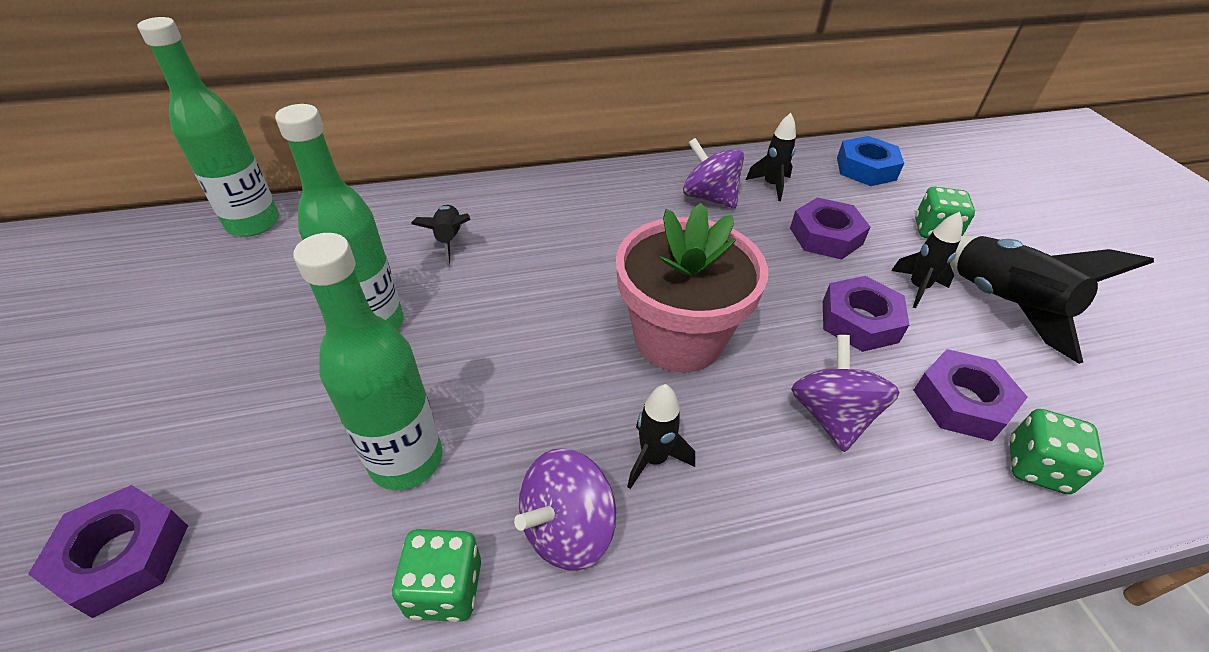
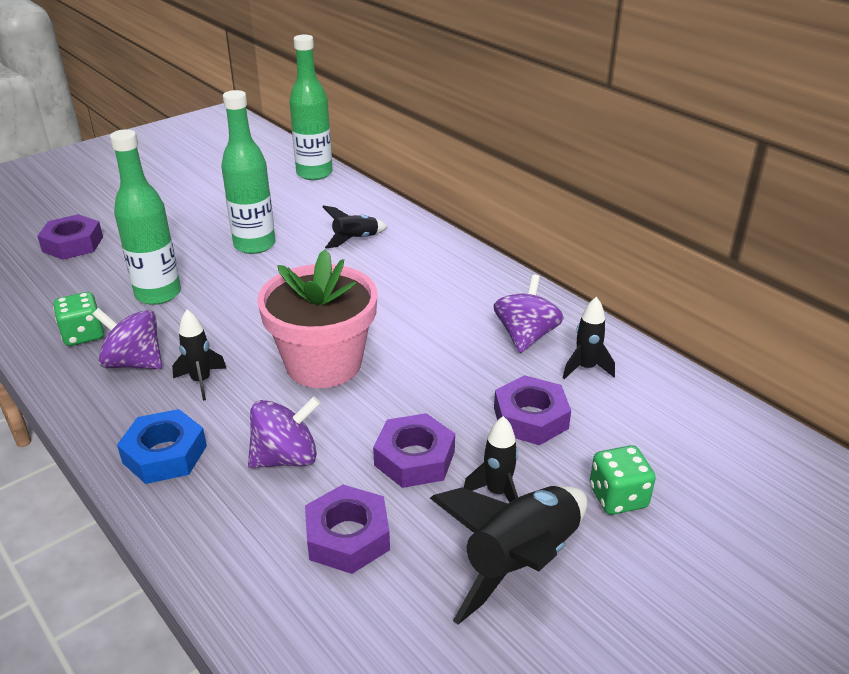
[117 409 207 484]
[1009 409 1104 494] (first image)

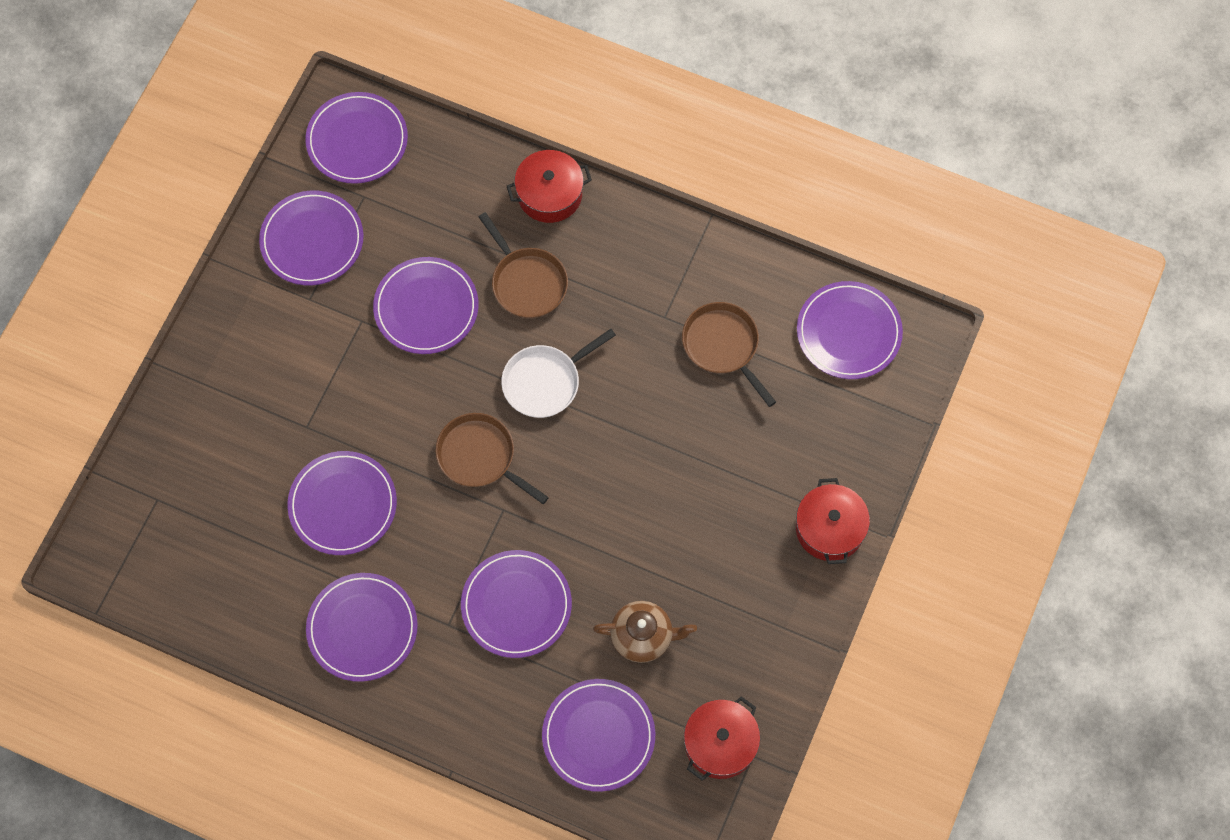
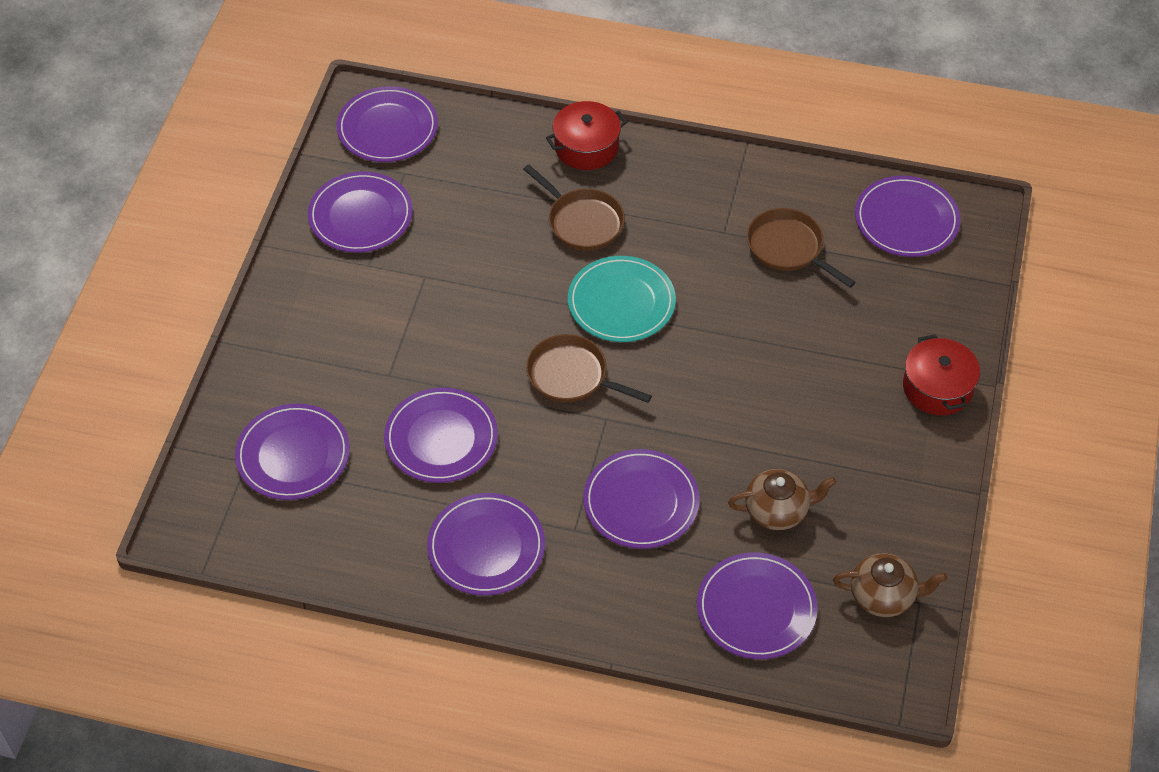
[235 403 350 500]
[568 256 676 342]
[833 553 947 617]

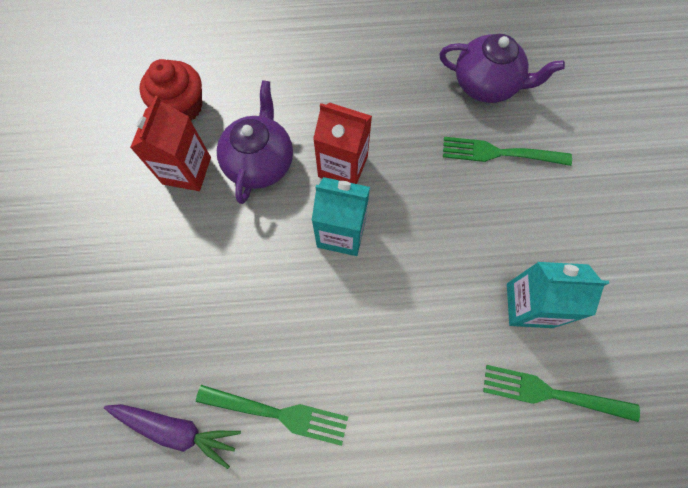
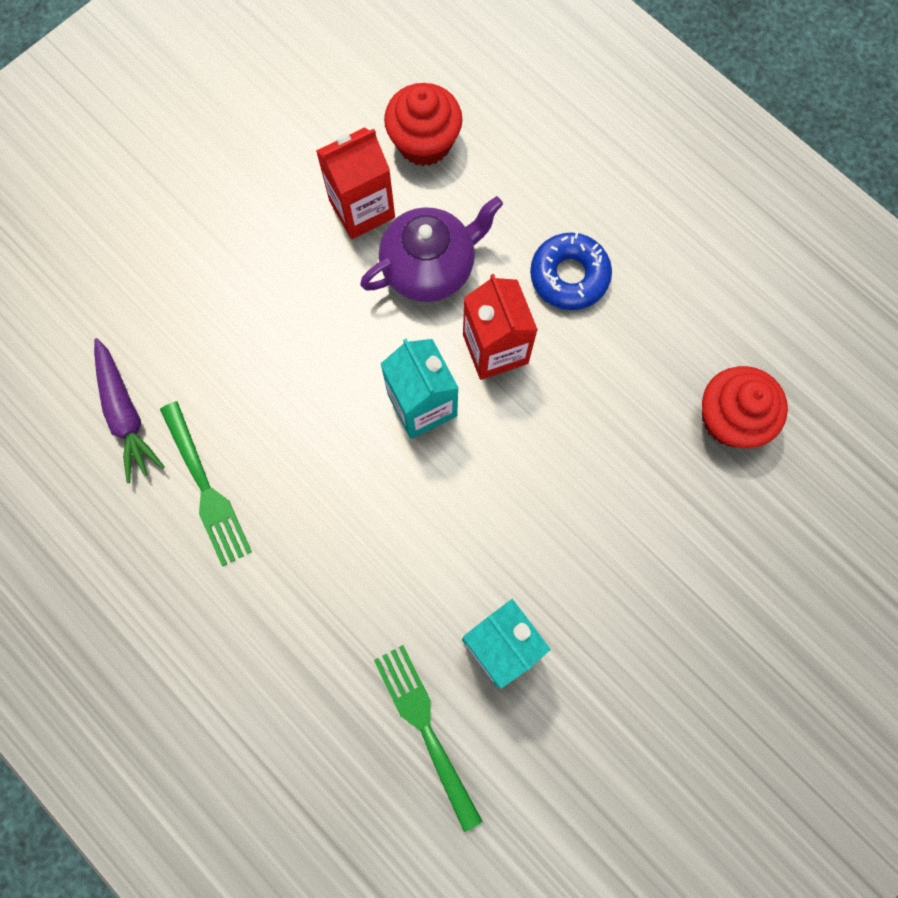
[702 366 788 448]
[443 137 572 166] (first image)
[530 232 612 310]

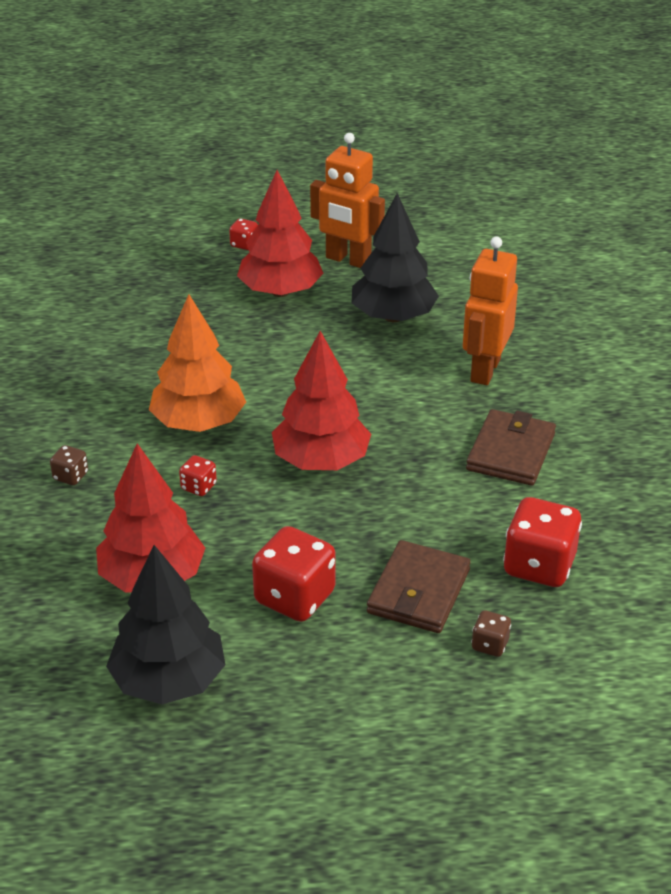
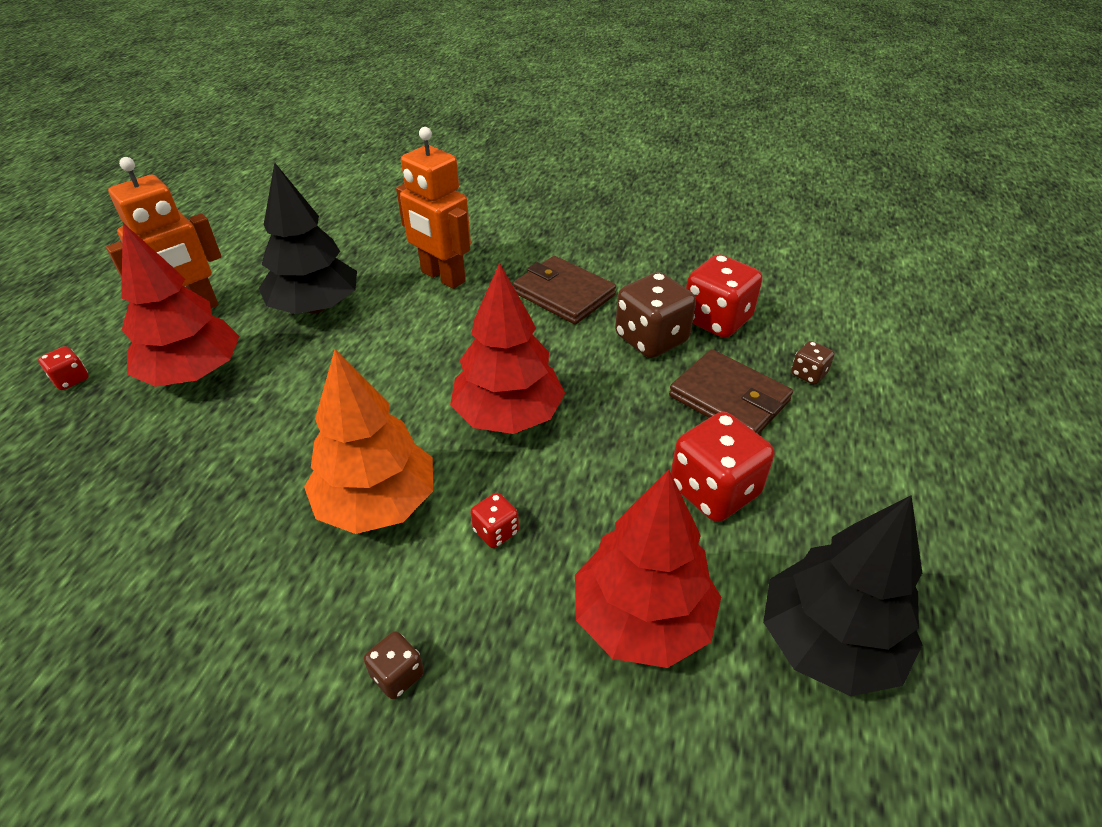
[615 272 696 358]

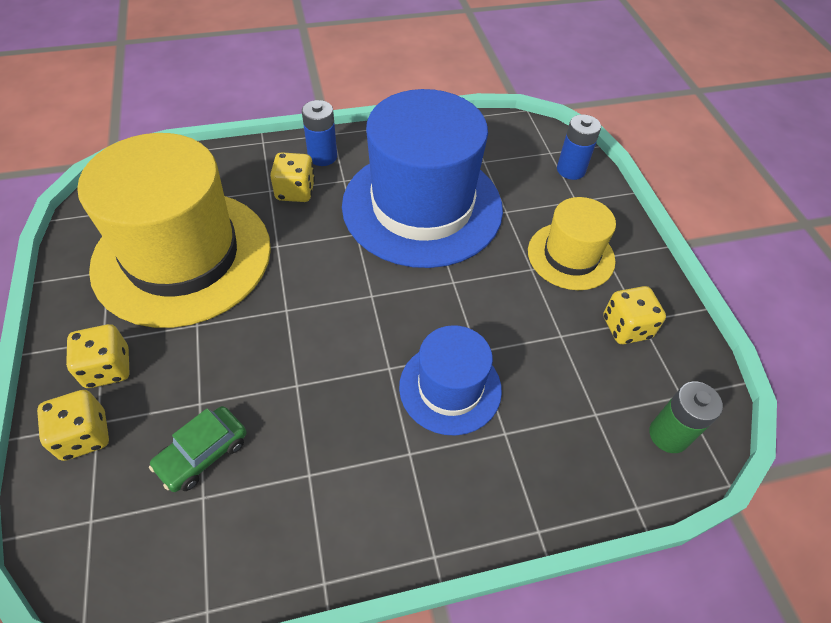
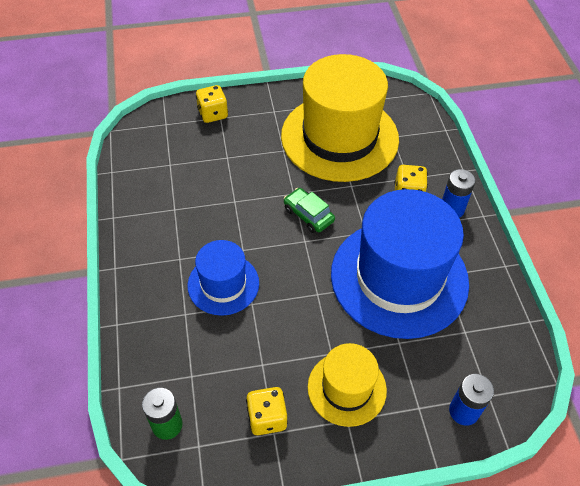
[66 324 130 388] (first image)
[284 188 335 233]

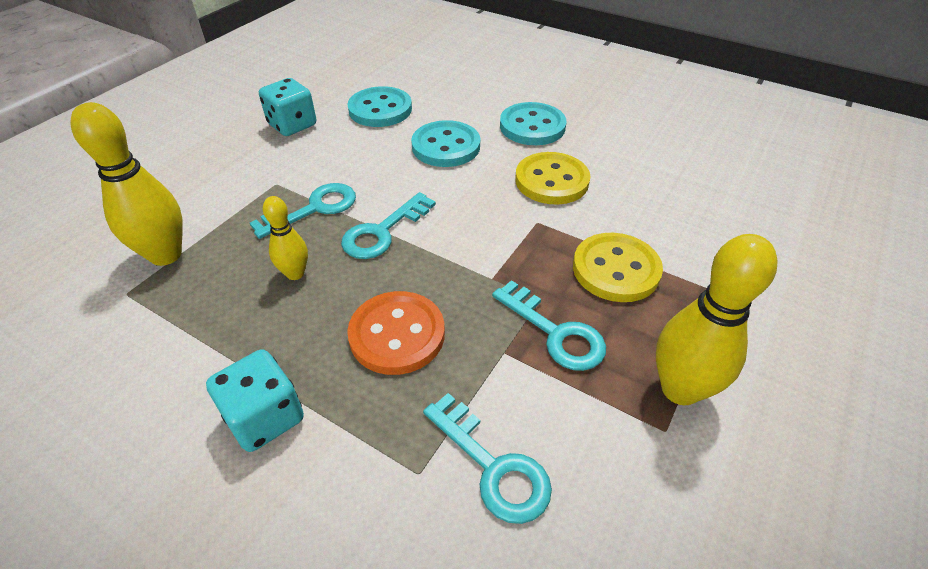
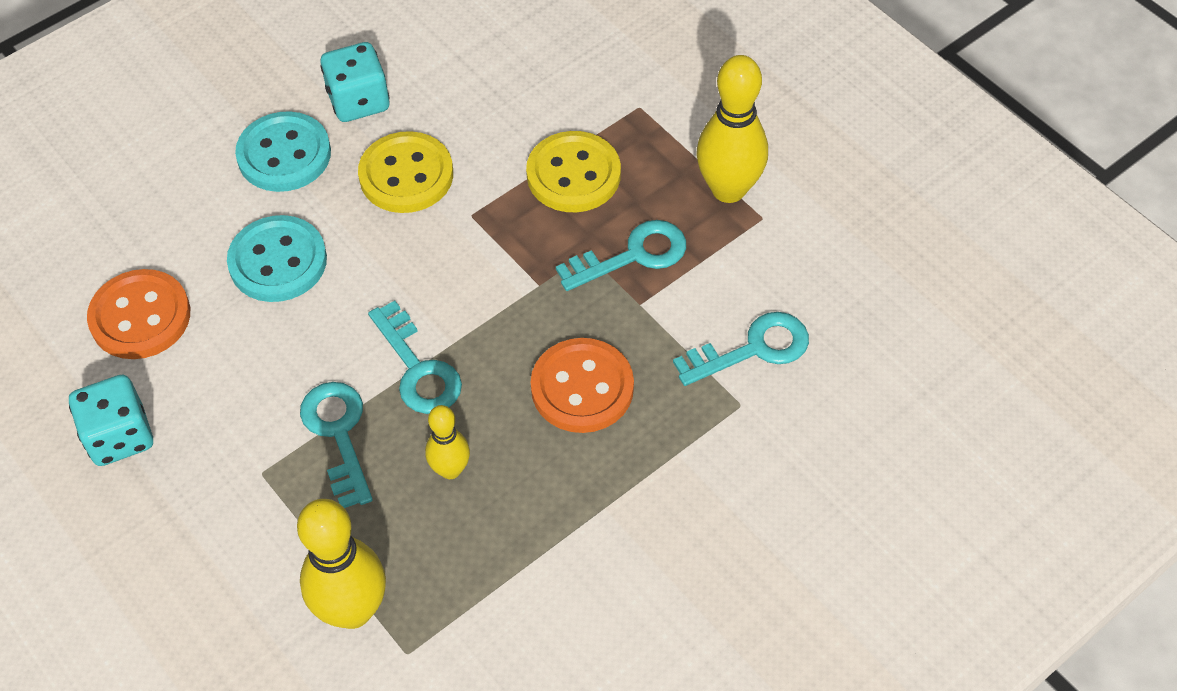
[87 269 190 359]
[321 42 389 122]

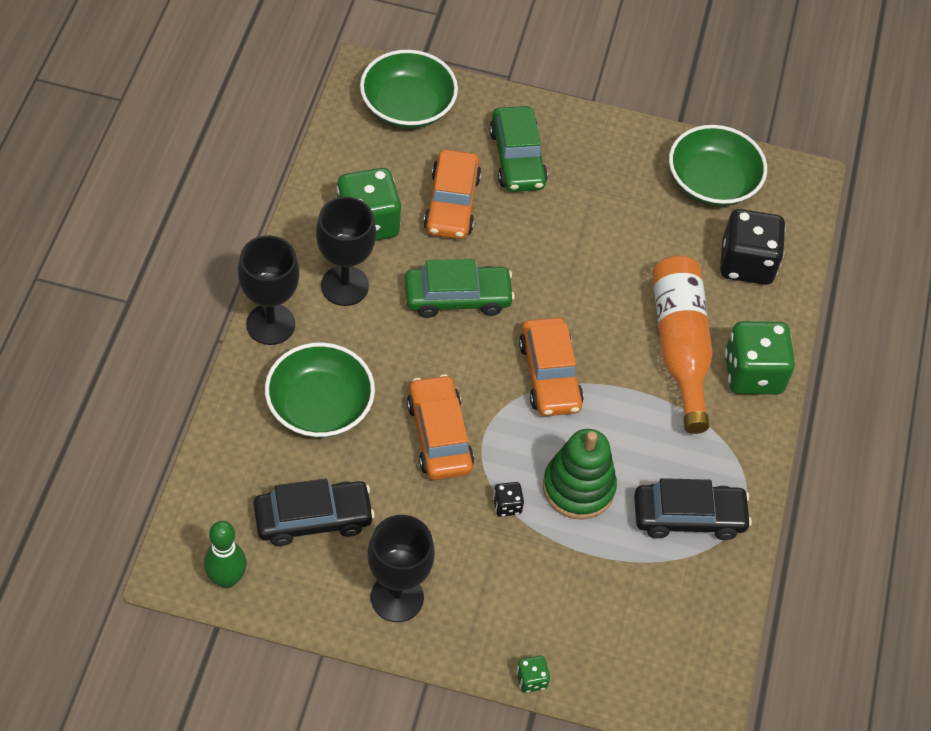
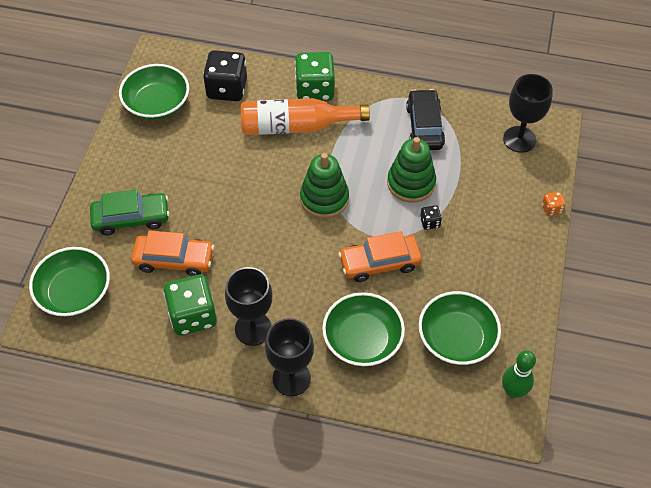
[405 259 515 318] (first image)
[300 153 349 218]
[419 291 501 365]
[503 74 553 153]
[542 191 566 216]

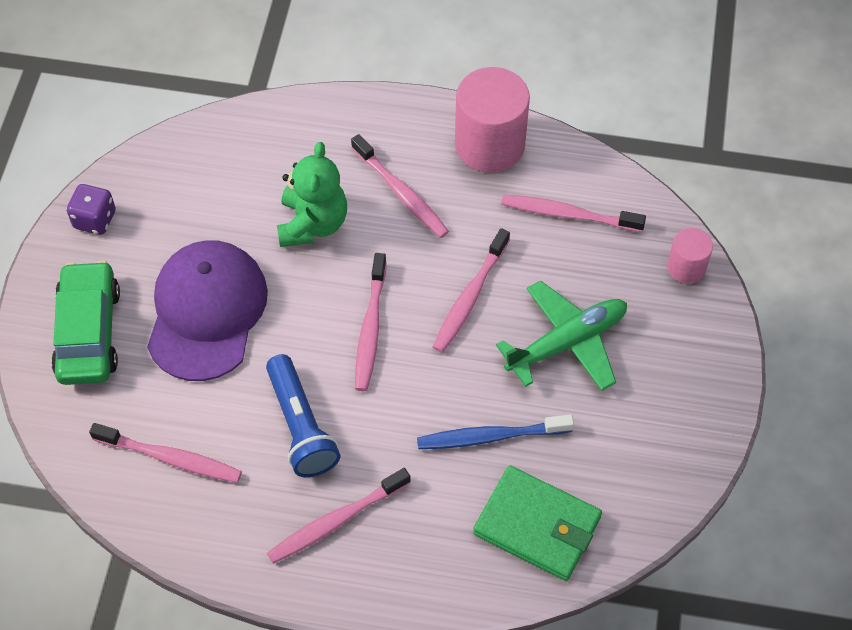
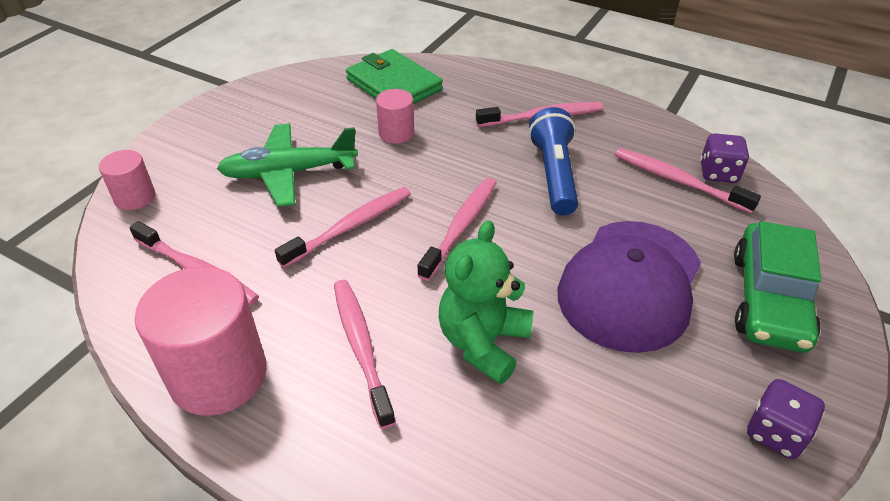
[376 89 414 144]
[700 133 749 183]

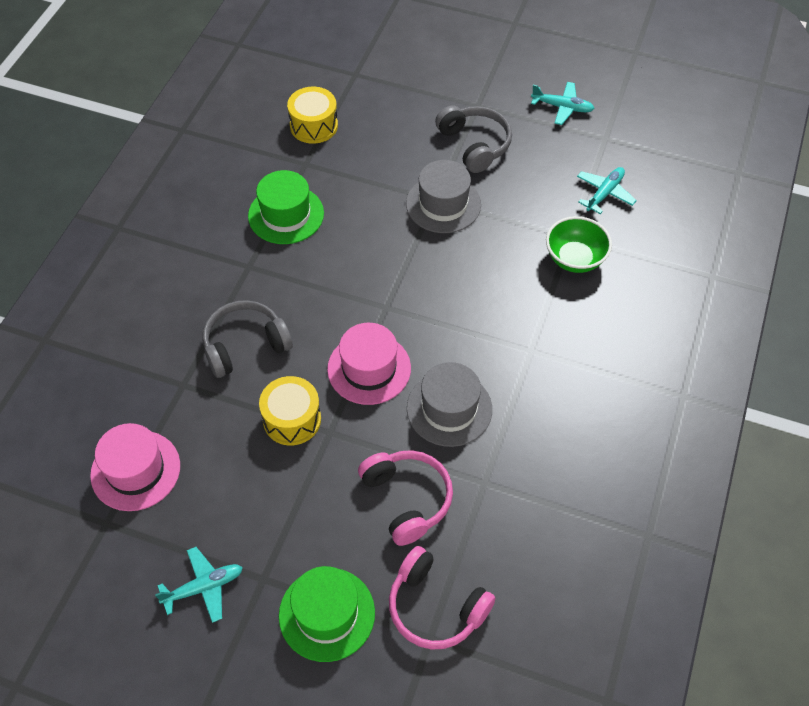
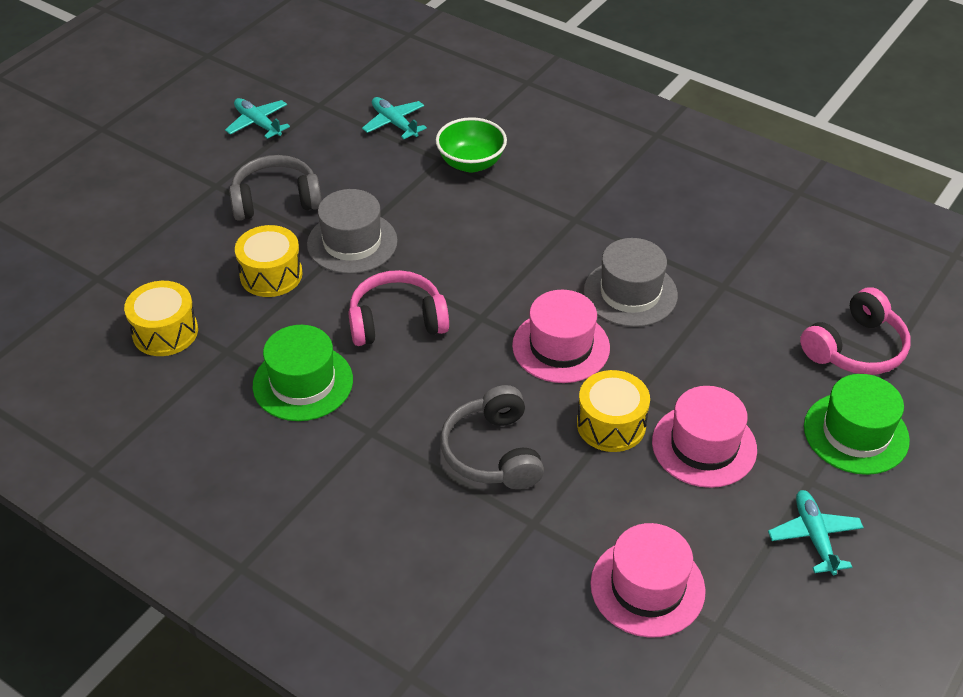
[225 98 290 139]
[348 270 449 346]
[235 225 303 297]
[652 386 757 488]

